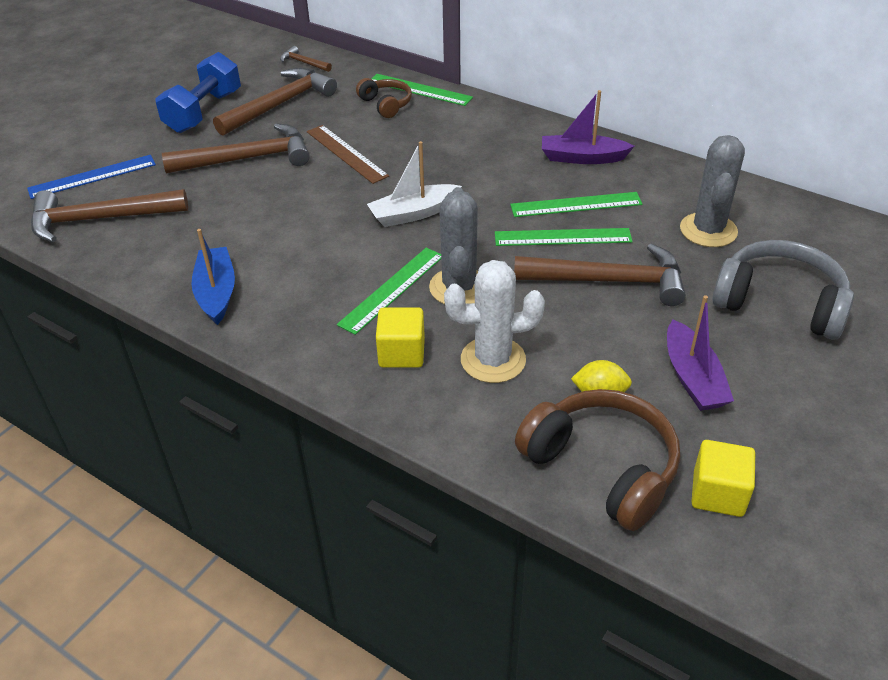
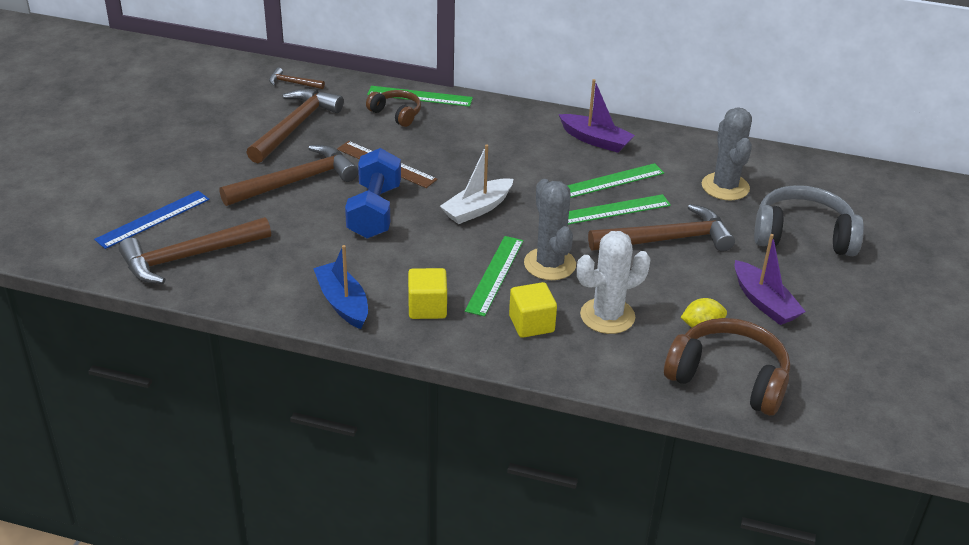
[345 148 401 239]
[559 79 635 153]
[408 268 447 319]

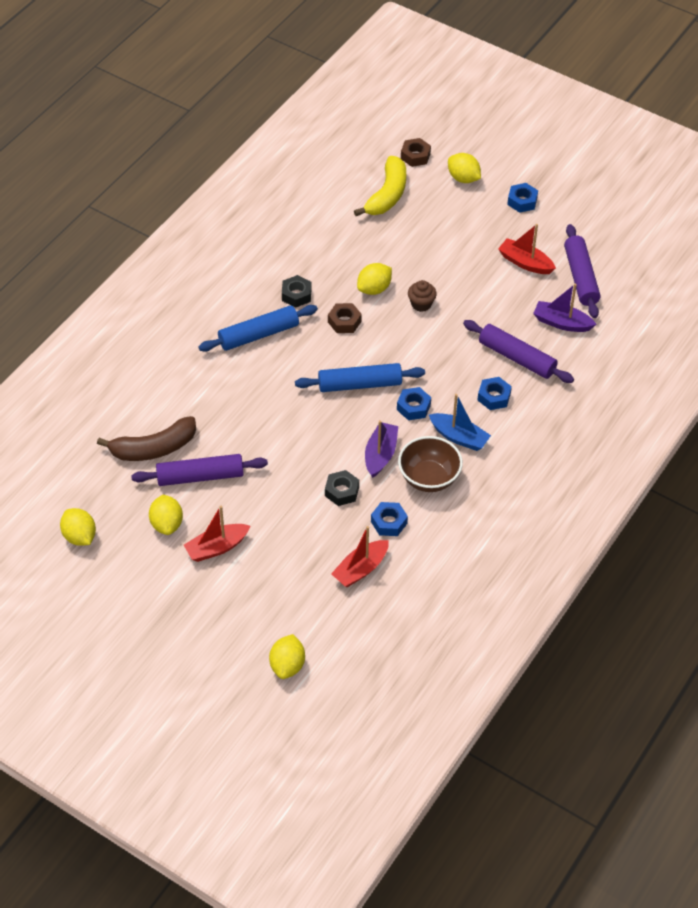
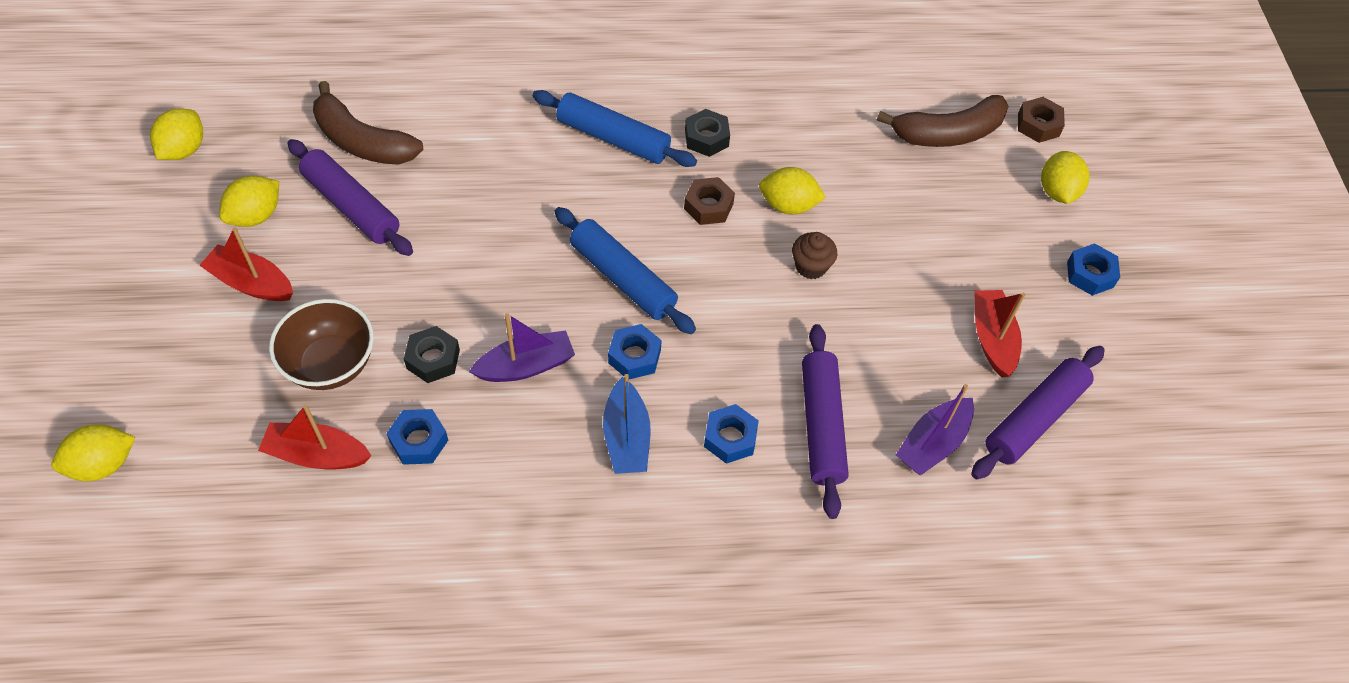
[877 95 1009 147]
[896 384 974 475]
[269 299 374 390]

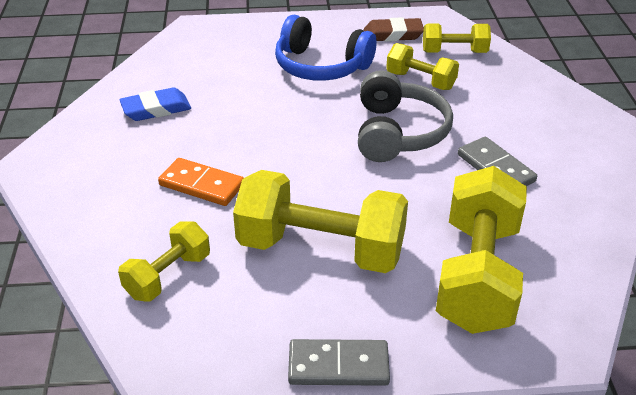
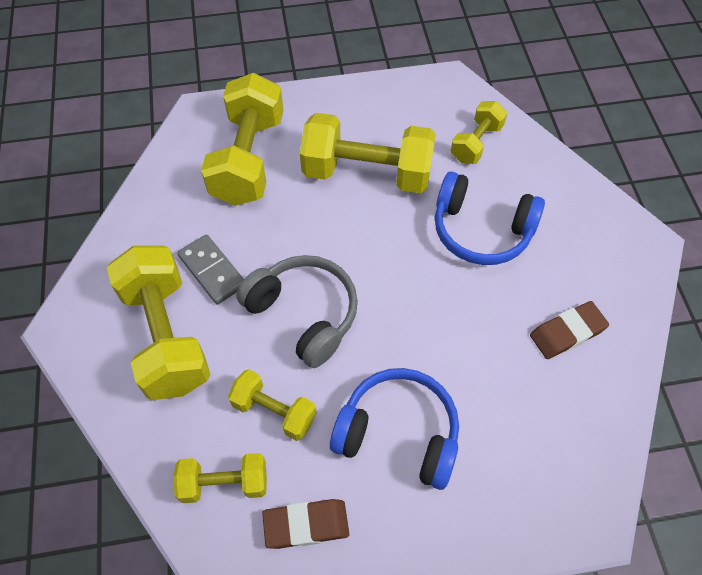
[236 255 358 368]
[530 301 609 359]
[435 172 545 265]
[288 339 390 386] (first image)
[107 245 211 400]

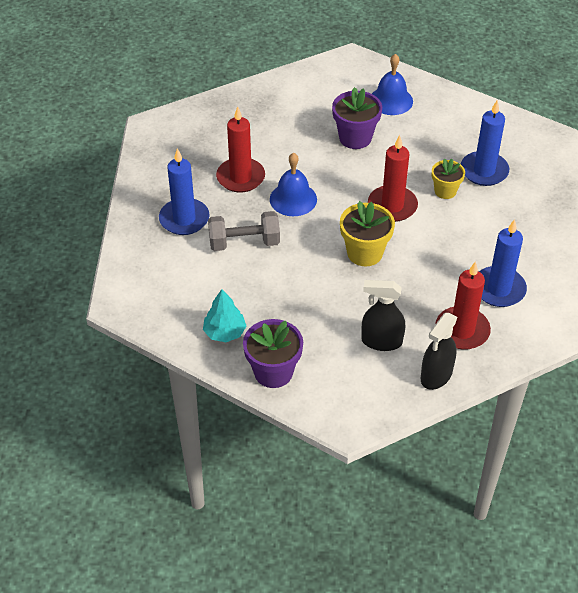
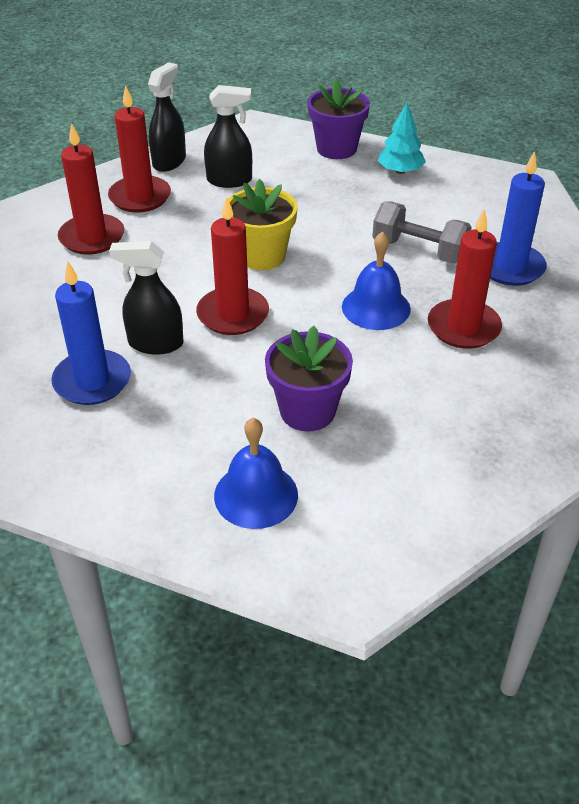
[109 241 183 355]
[372 201 472 263]
[58 123 124 255]

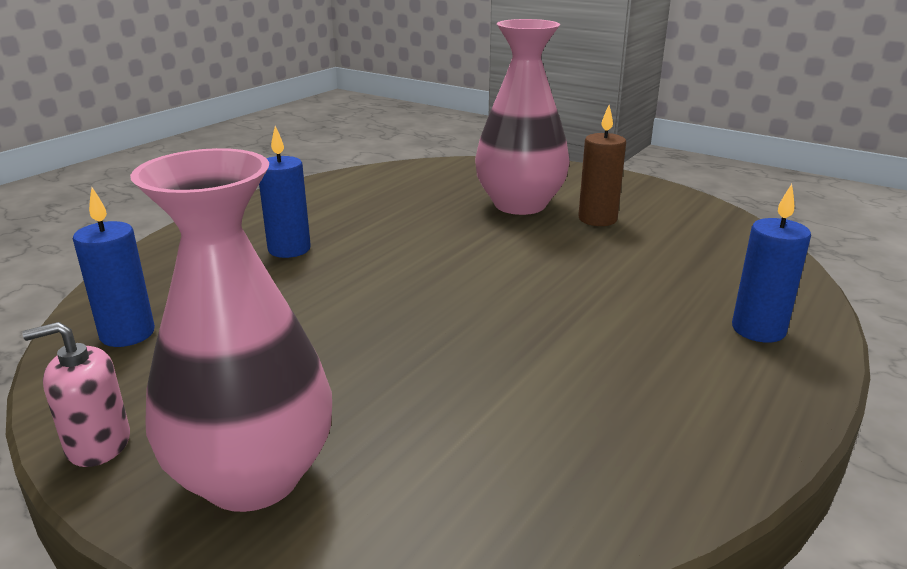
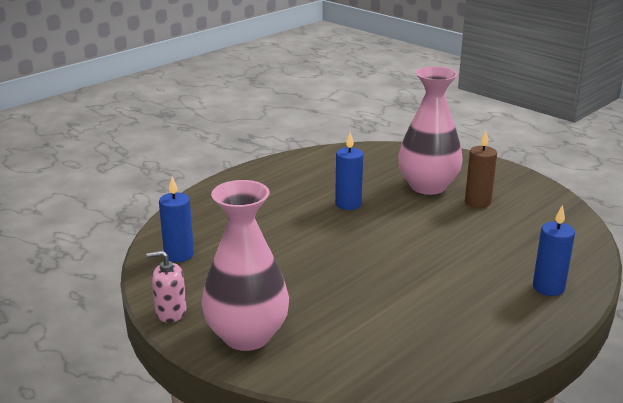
[335 132 363 210]

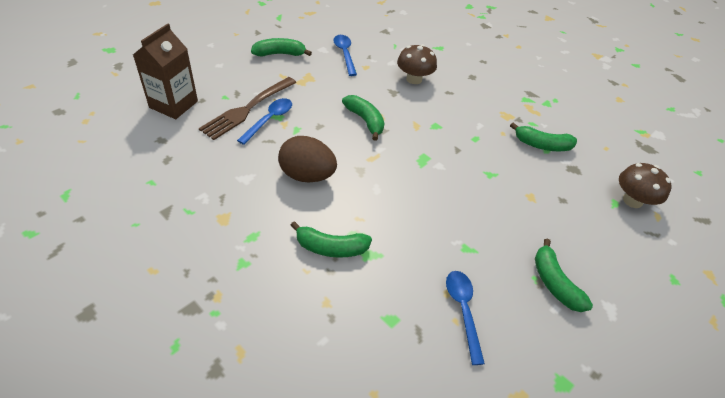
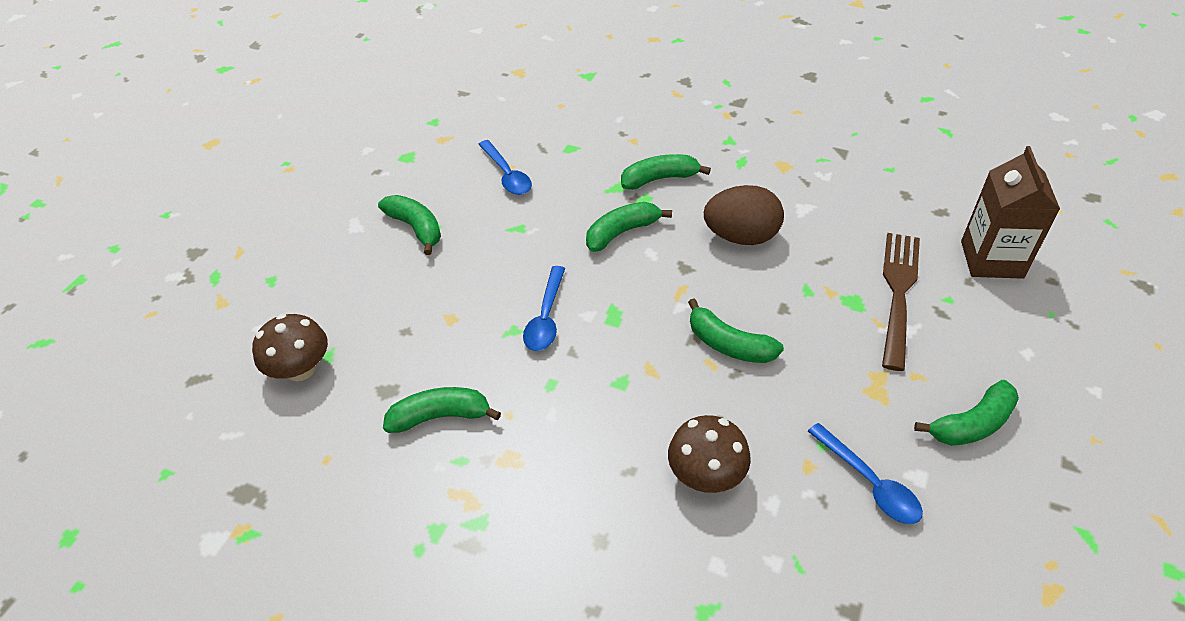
[523 266 565 351]
[586 202 672 252]

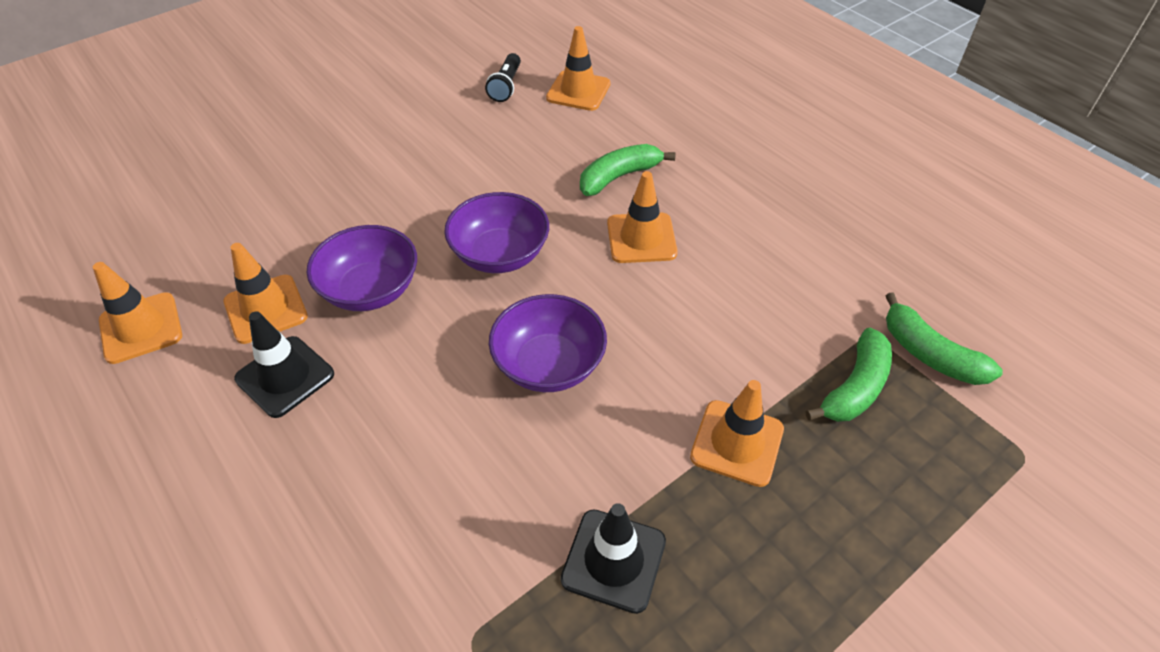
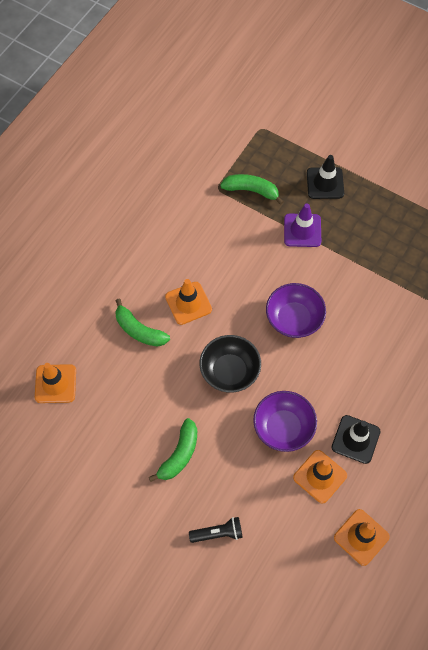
[189 517 243 543]
[200 335 261 393]
[149 418 197 482]
[284 204 321 247]
[307 155 344 199]

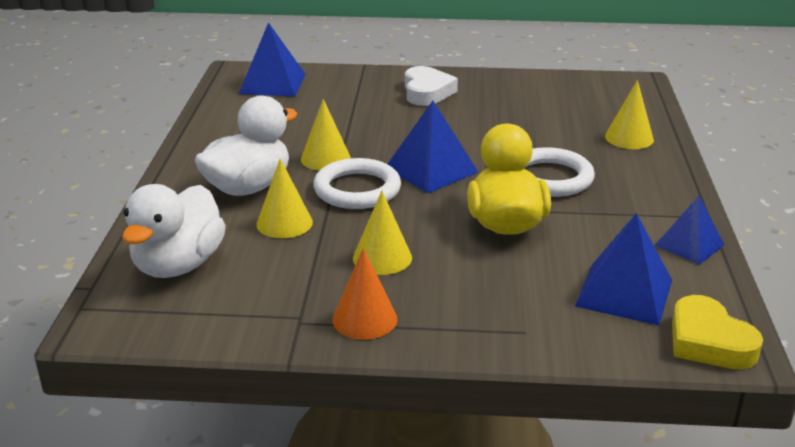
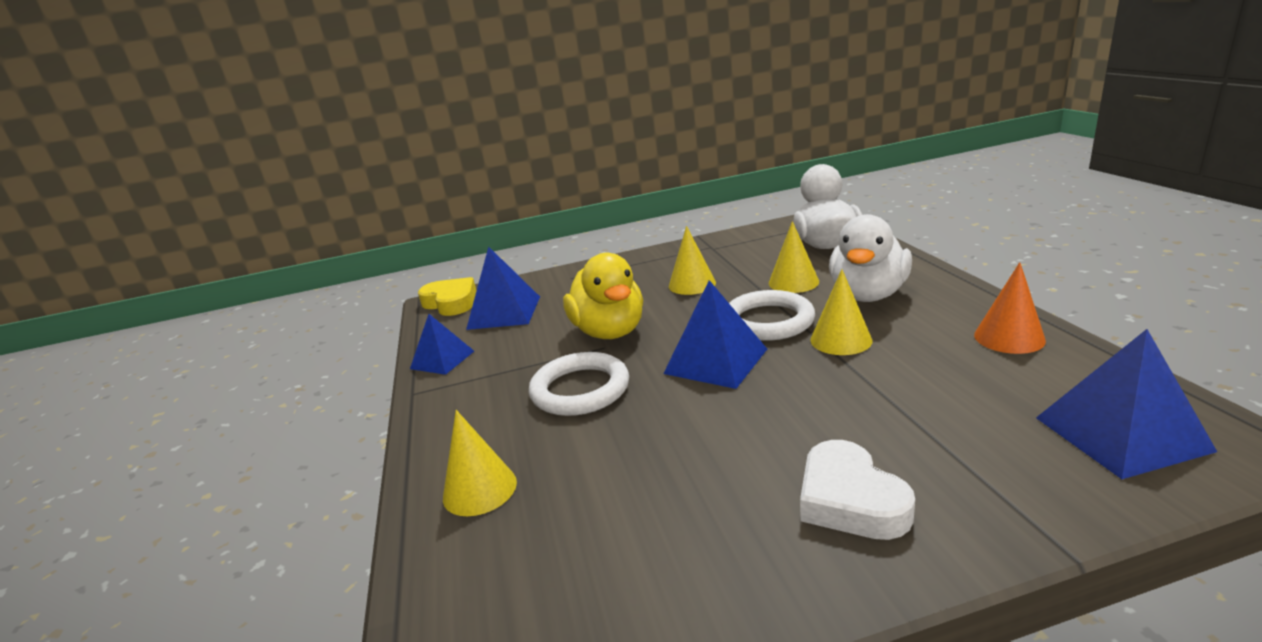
[974 262 1046 354]

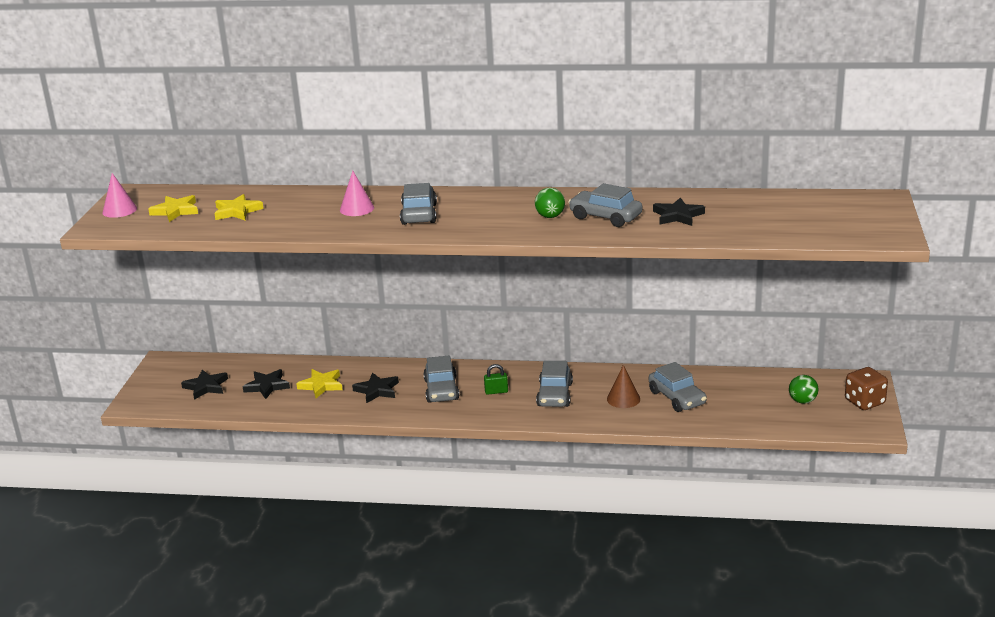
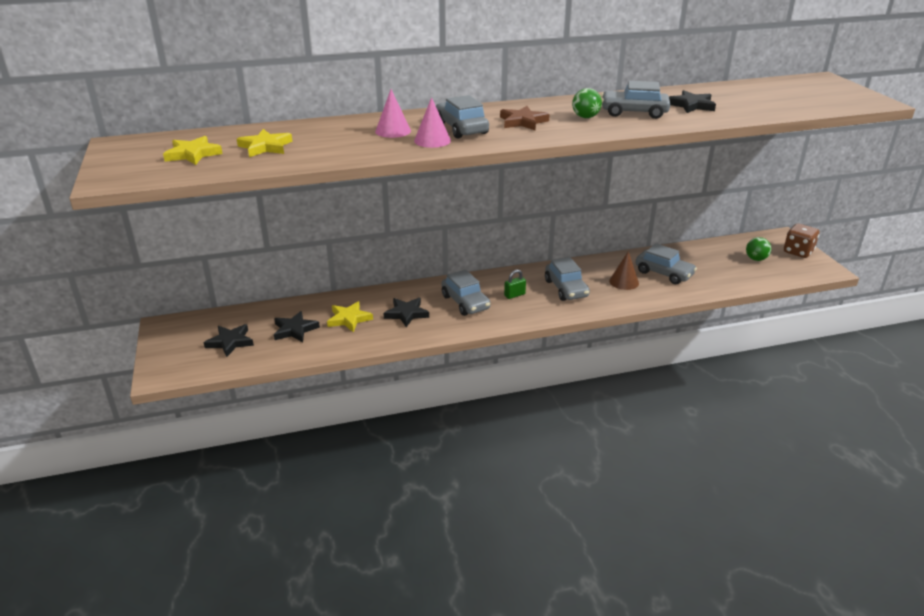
[414 97 451 148]
[500 106 550 131]

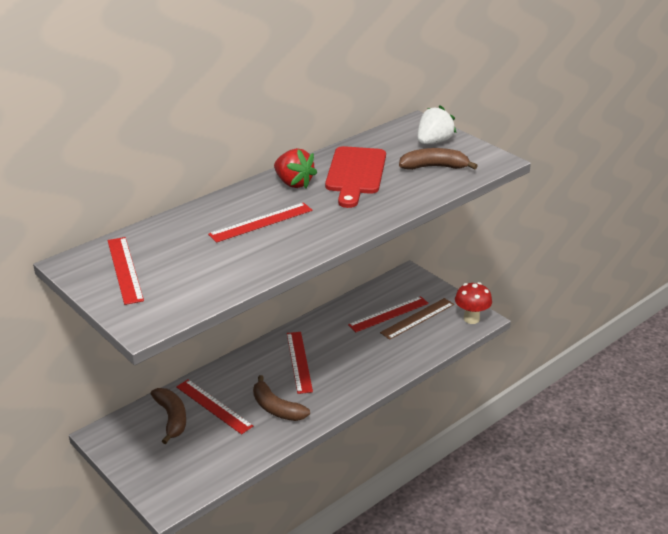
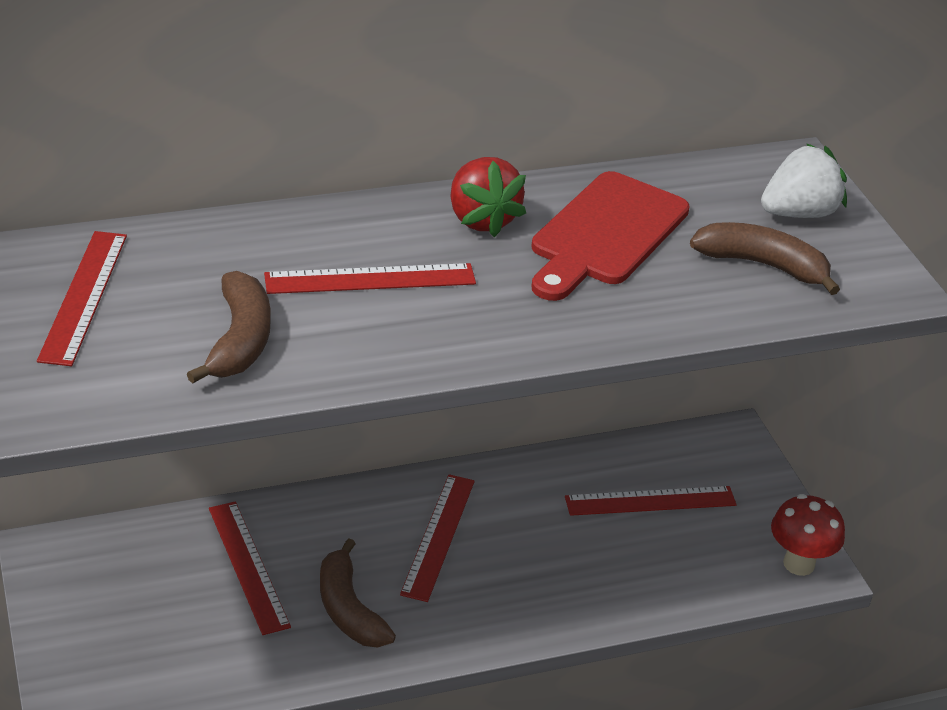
[380 298 454 340] (first image)
[187 271 270 384]

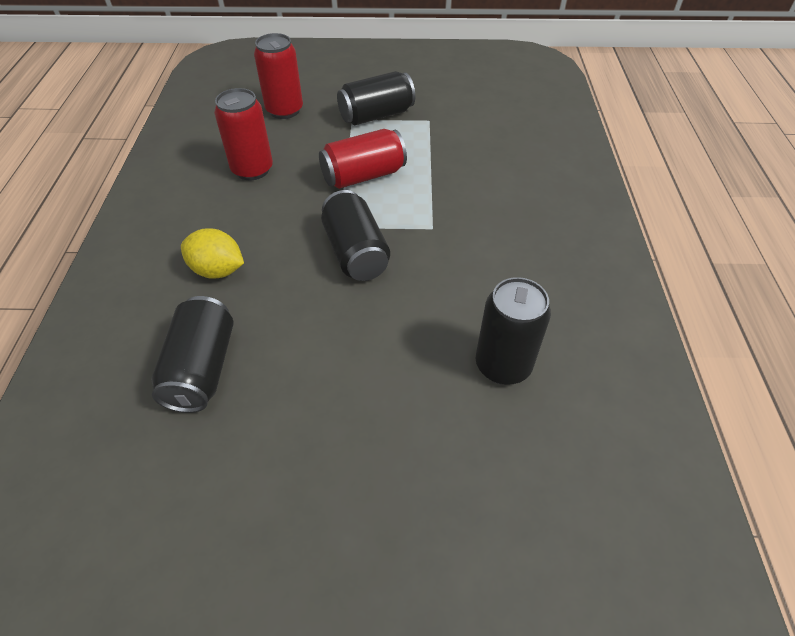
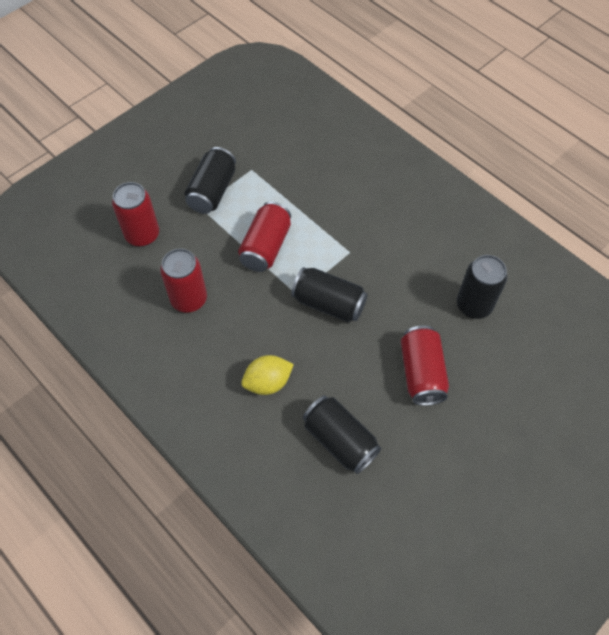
[401 325 449 406]

